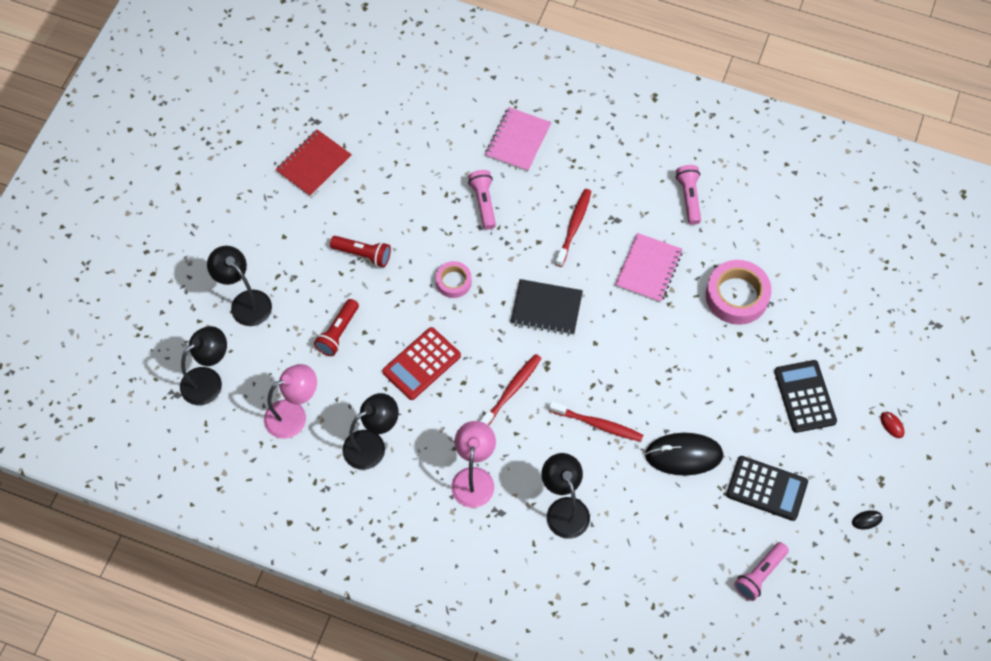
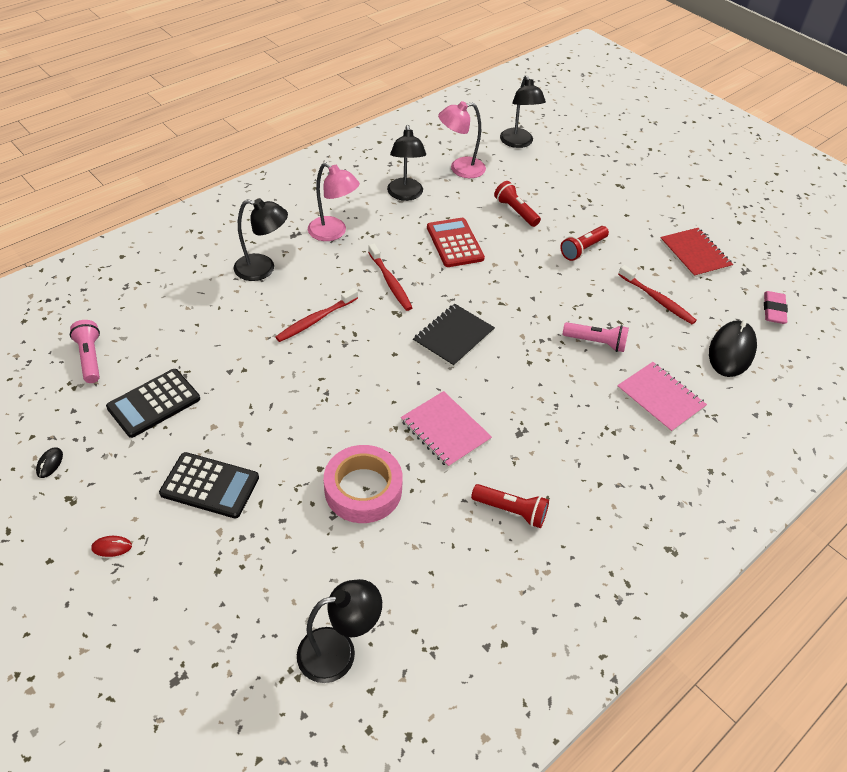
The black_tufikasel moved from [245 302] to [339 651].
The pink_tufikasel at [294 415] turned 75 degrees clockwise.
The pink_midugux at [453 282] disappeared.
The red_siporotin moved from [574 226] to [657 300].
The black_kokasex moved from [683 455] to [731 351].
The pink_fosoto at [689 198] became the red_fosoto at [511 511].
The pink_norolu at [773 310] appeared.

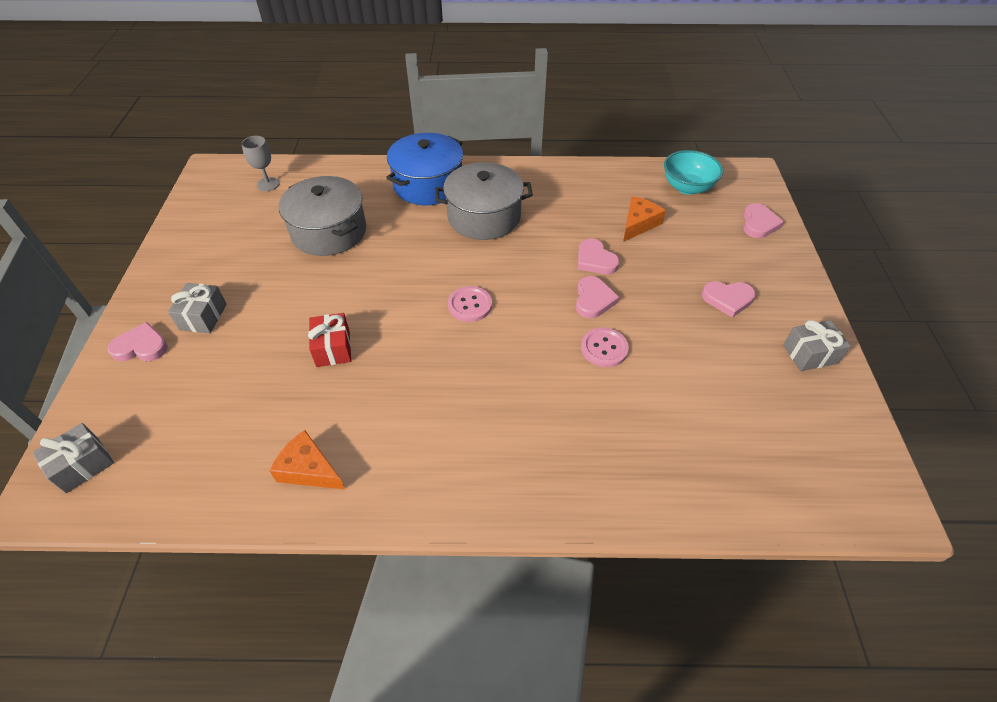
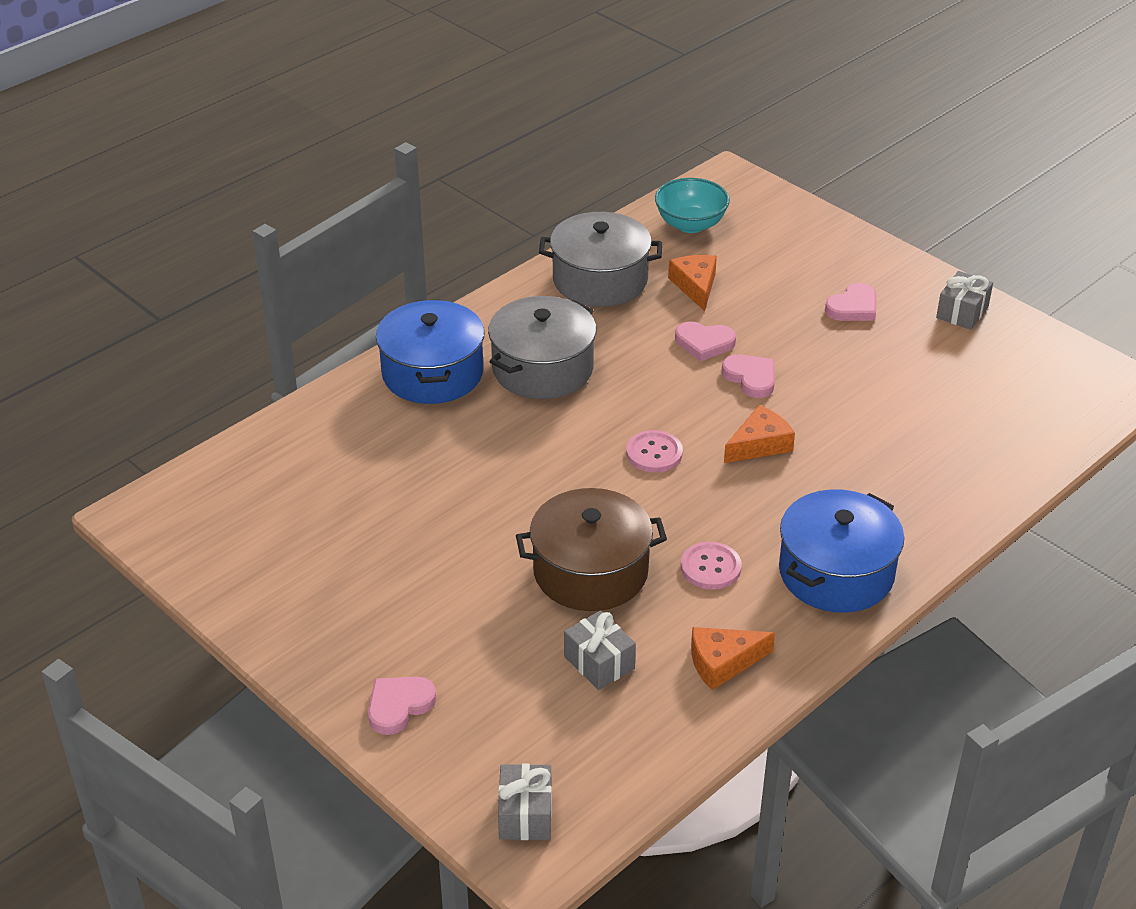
The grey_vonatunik moved from [203 317] to [599 662].
The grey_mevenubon at [268 184] disappeared.
The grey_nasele moved from [329 231] to [600 280].
The red_vonatunik at [333 348] was replaced by the brown_nasele at [590 571].
The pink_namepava moved from [604 348] to [710 567].
The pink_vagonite at [758 223] disappeared.
The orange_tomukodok at [759 444] appeared.
The blue_nasele at [836 573] appeared.

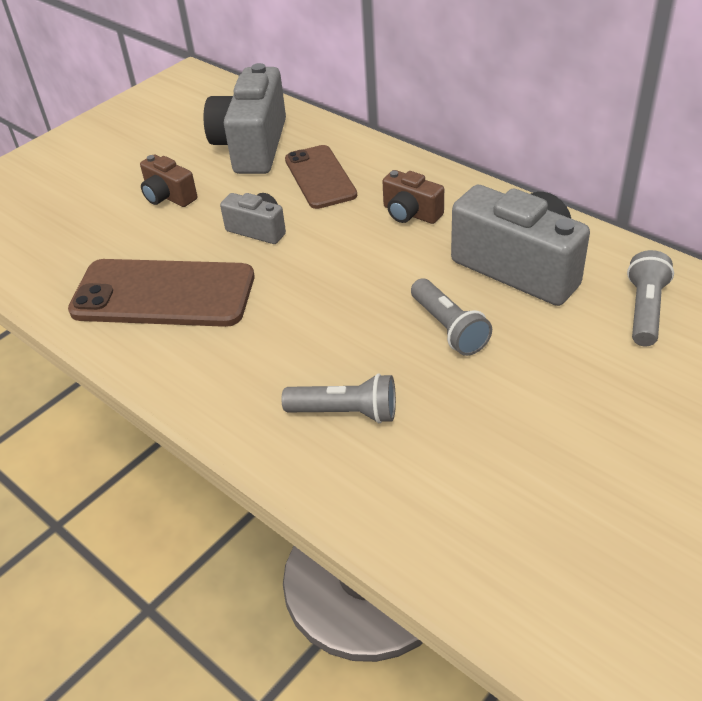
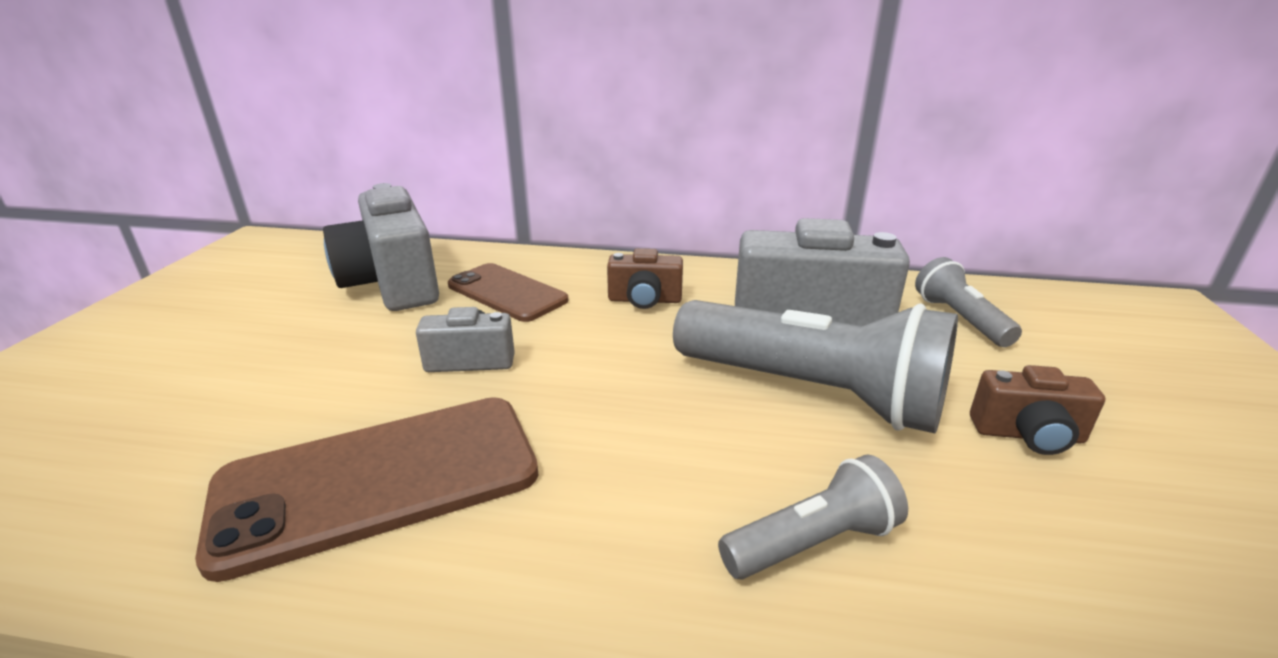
The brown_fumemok moved from [168 196] to [1028 435].
The grey_fosoto at [449 328] changed to 1.95 times the size.

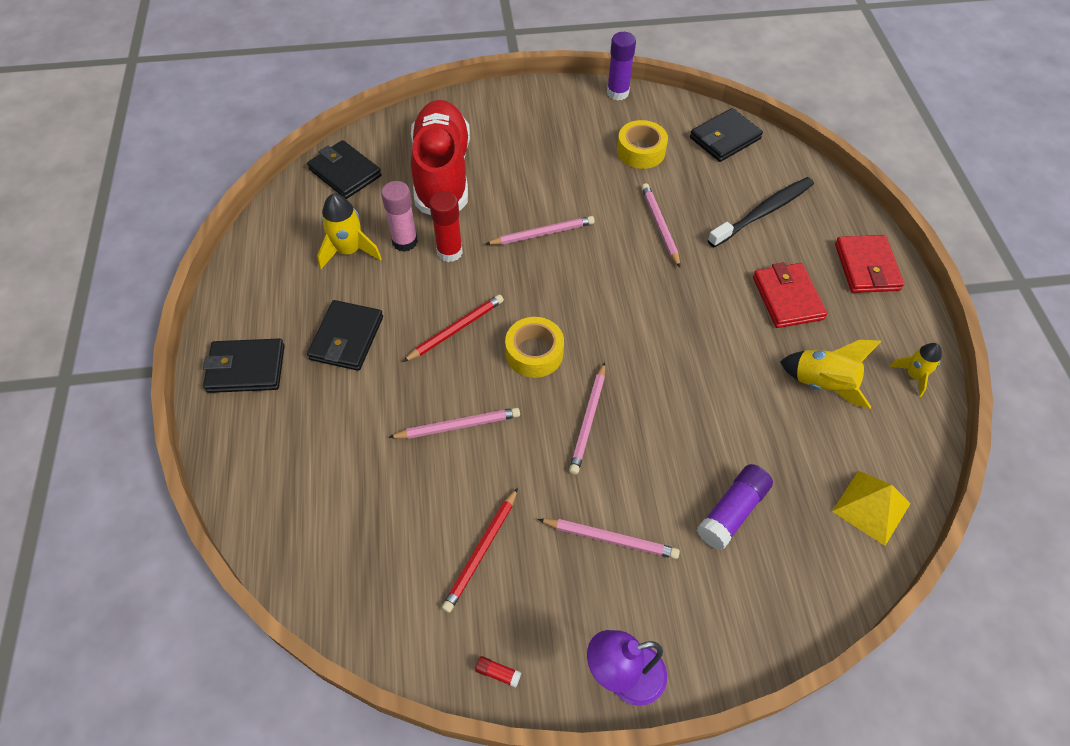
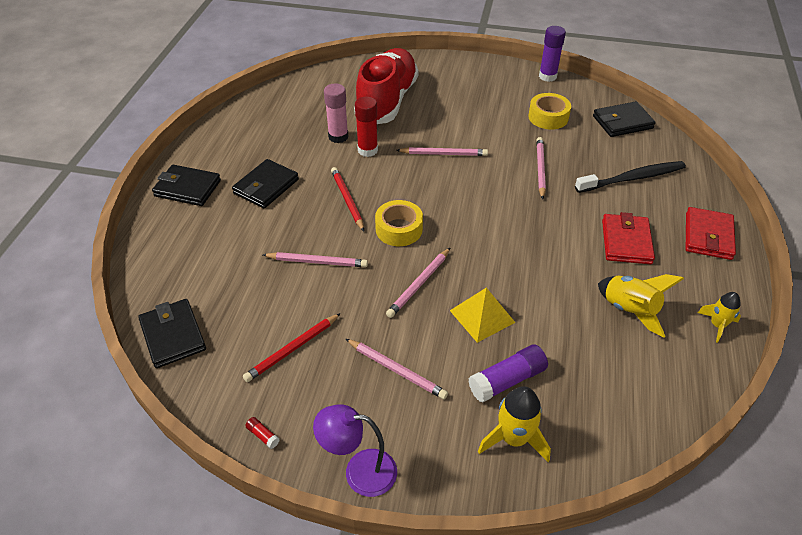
The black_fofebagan moved from [345 173] to [173 335].
The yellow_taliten moved from [349 251] to [514 438].
The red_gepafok at [456 329] turned 90 degrees counterclockwise.
The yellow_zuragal moved from [871 507] to [482 316].

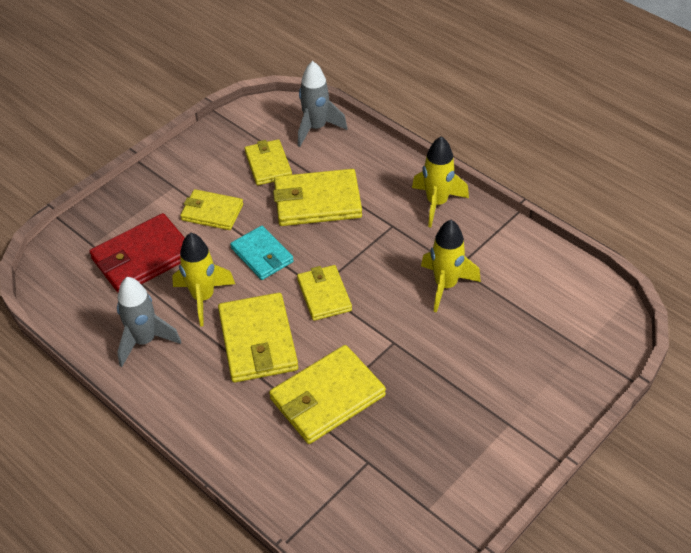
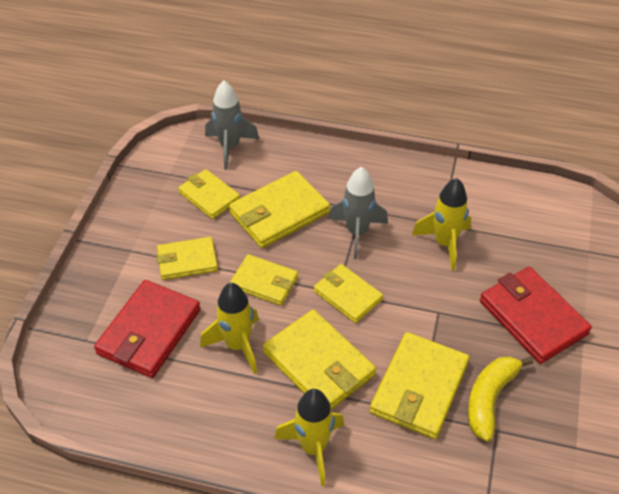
The grey_taliten moved from [145 341] to [357 232].
The turquoise_fofebagan at [262 255] became the yellow_fofebagan at [264 282].
The yellow_taliten moved from [437 203] to [313 448].
The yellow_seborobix at [490 399] appeared.
The red_fofebagan at [532 317] appeared.

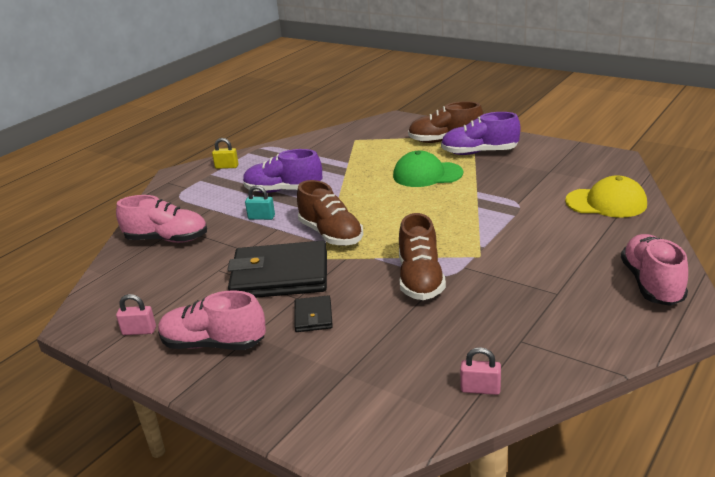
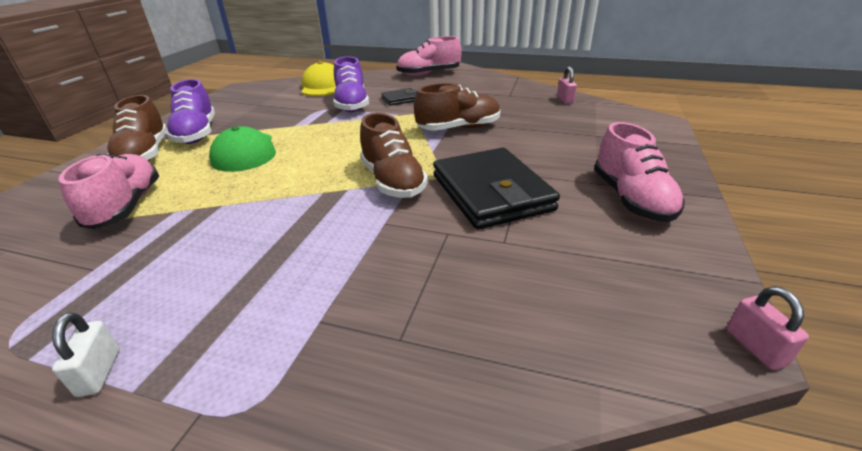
The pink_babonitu moved from [167 239] to [126 206].
The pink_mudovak moved from [139 331] to [755 347].
The yellow_mudovak at [227 167] became the white_mudovak at [99 372].
The purple_babonitu moved from [283 190] to [352 104].
The turquoise_mudovak at [261 217] disappeared.
The black_fofebagan moved from [313 316] to [400 99].
The brown_babonitu at [331 235] turned 120 degrees clockwise.

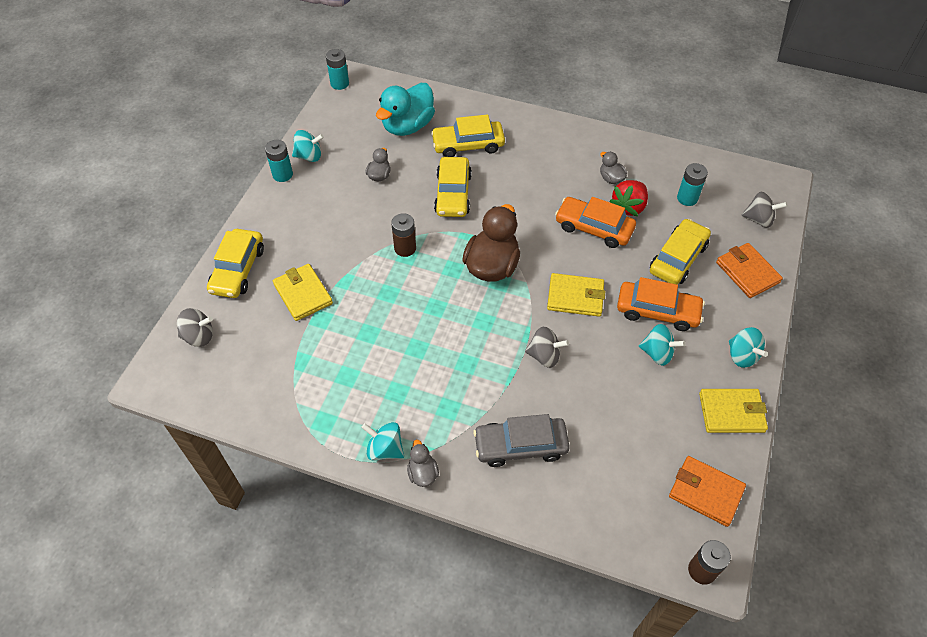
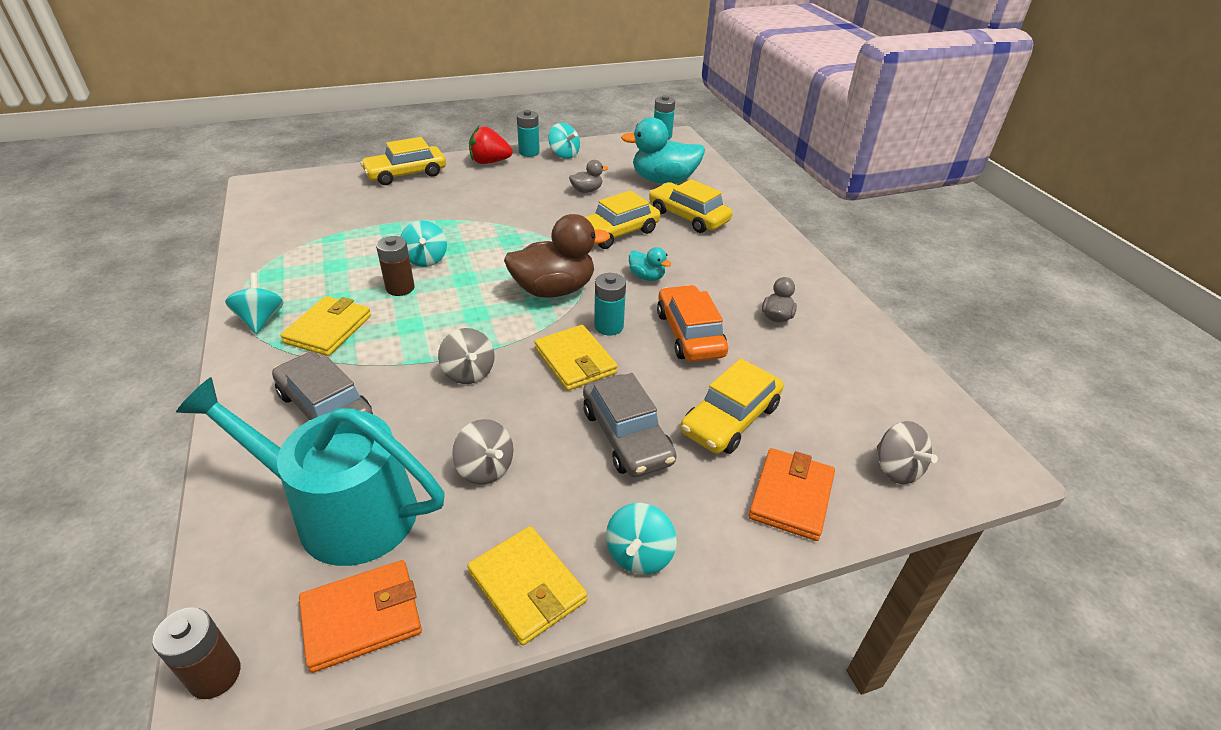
The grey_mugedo moved from [199 336] to [485 468].
The yellow_fofebagan moved from [303 294] to [328 329].
The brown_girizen moved from [405 248] to [400 288].
The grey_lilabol at [422 473] disappeared.
The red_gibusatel moved from [628 207] to [489 162].
The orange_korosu at [657 311] became the grey_korosu at [626 436].
The turquoise_mugedo moved from [657 353] to [426 259].
The yellow_korosu at [678 258] turned 135 degrees clockwise.
The orange_fofebagan at [706 492] turned 75 degrees clockwise.
The turquoise_girizen moved from [687 198] to [608 326].
The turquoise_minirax at [343 511] appeared.
The turquoise_lilabol at [647 277] appeared.

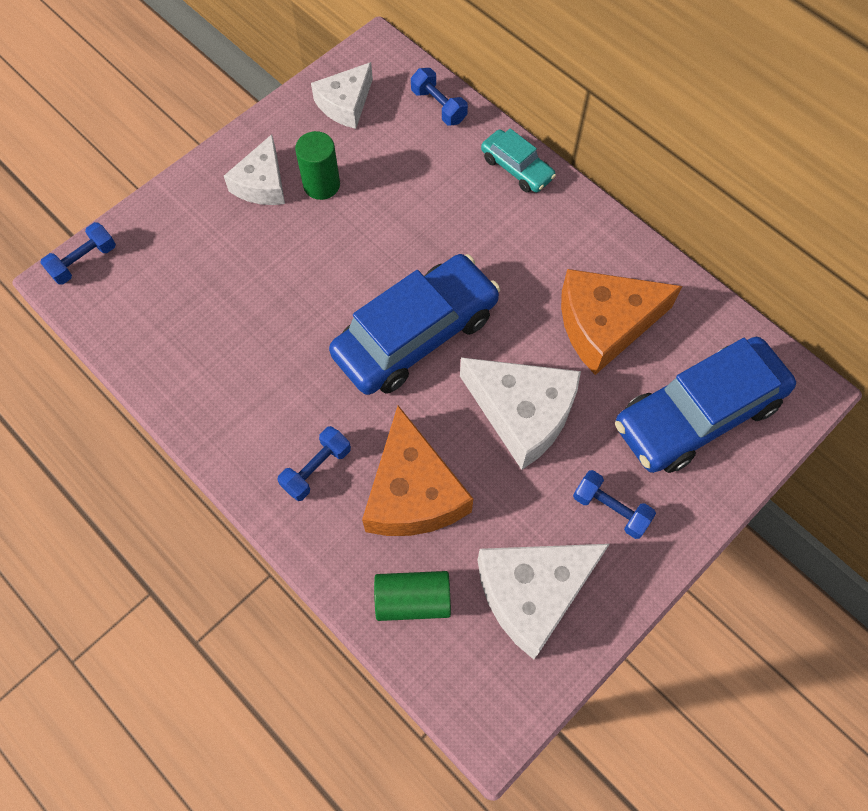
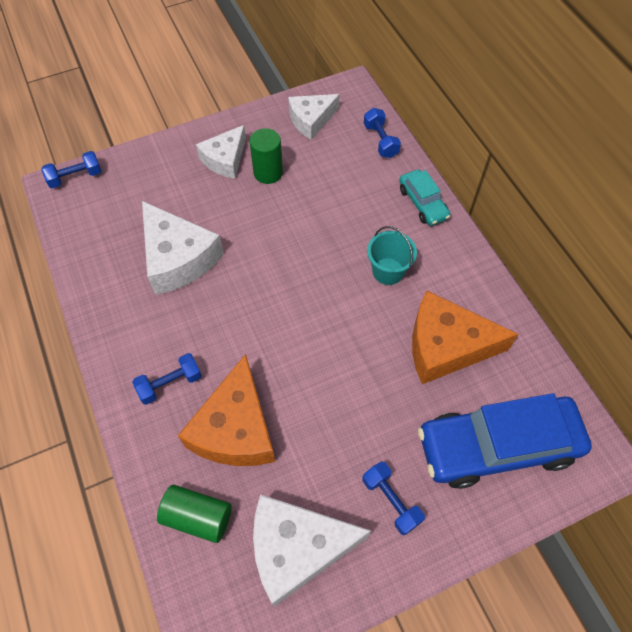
The blue_korosu at [416 334] disappeared.
The white_tomukodok moved from [522 413] to [178 258].
The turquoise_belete at [388 271] appeared.

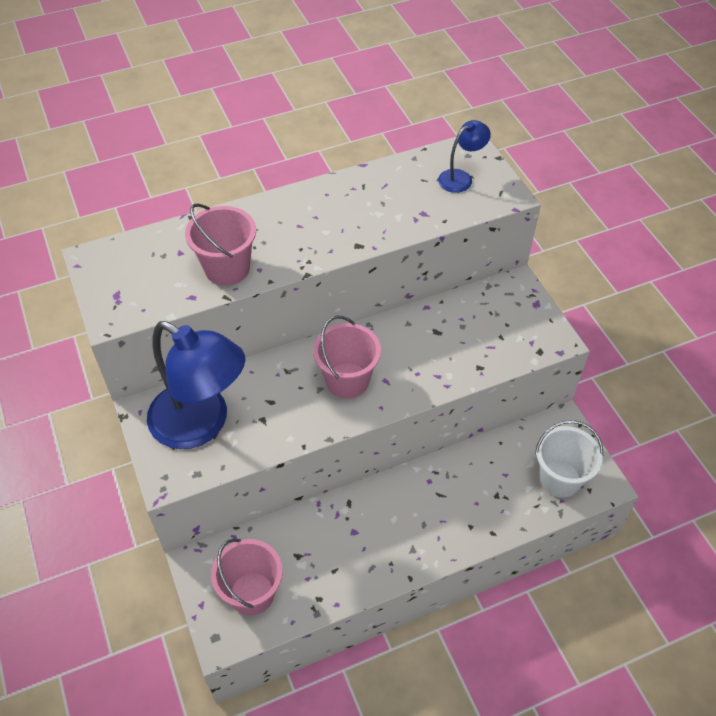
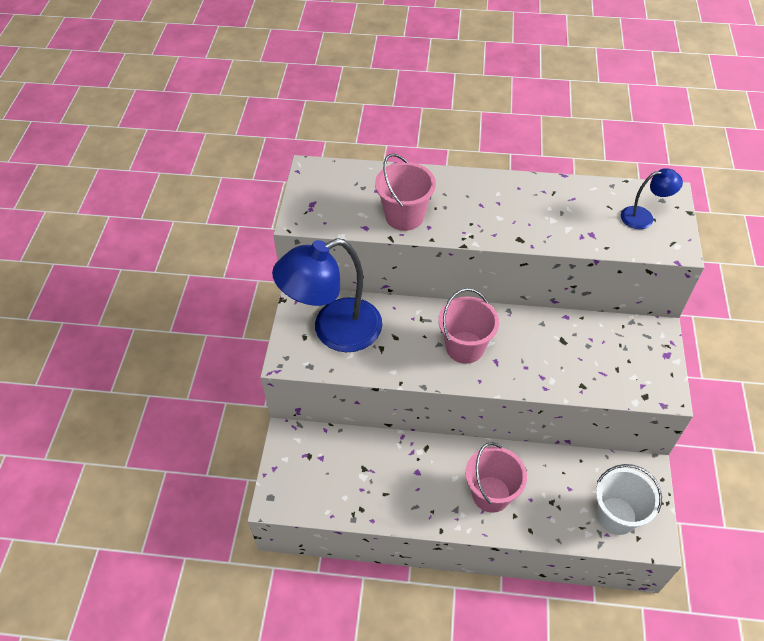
The blue_tufikasel at [201 424] turned 90 degrees clockwise.
The pink_belete moved from [252 593] to [491 494].

